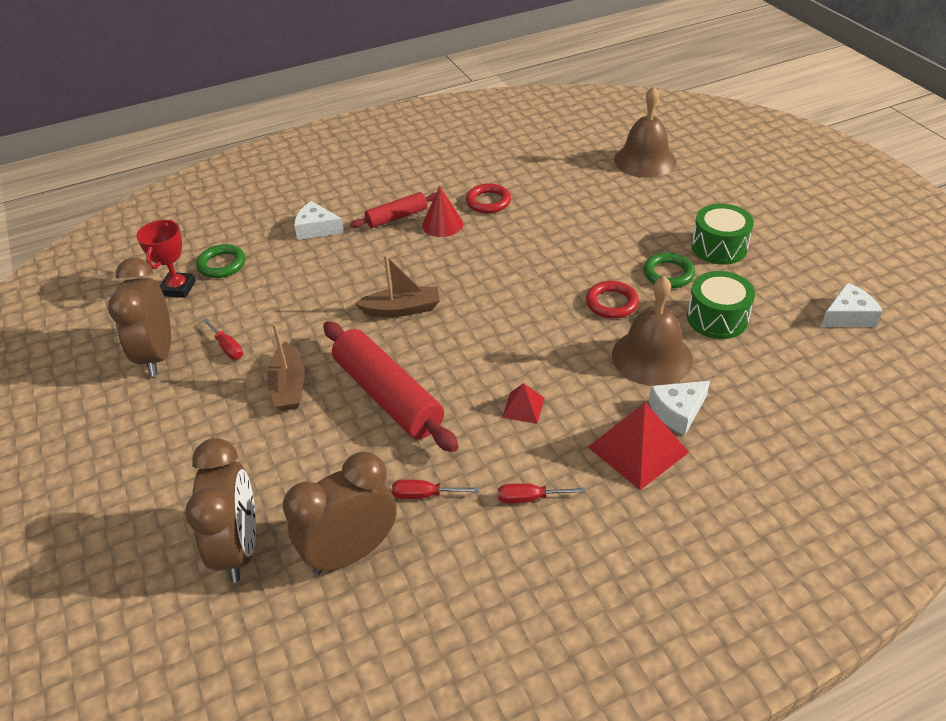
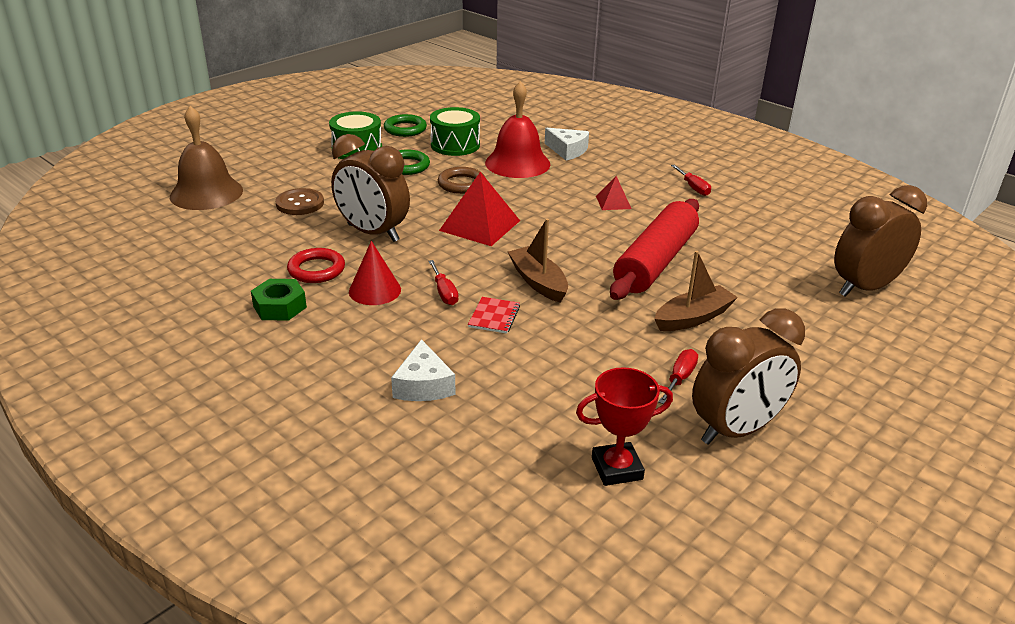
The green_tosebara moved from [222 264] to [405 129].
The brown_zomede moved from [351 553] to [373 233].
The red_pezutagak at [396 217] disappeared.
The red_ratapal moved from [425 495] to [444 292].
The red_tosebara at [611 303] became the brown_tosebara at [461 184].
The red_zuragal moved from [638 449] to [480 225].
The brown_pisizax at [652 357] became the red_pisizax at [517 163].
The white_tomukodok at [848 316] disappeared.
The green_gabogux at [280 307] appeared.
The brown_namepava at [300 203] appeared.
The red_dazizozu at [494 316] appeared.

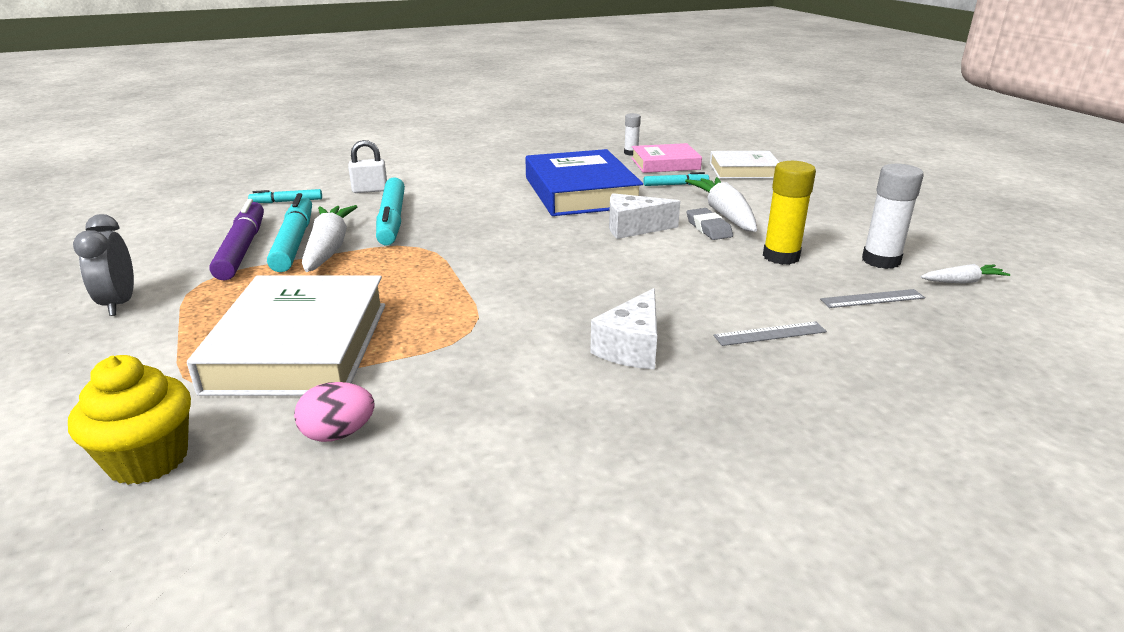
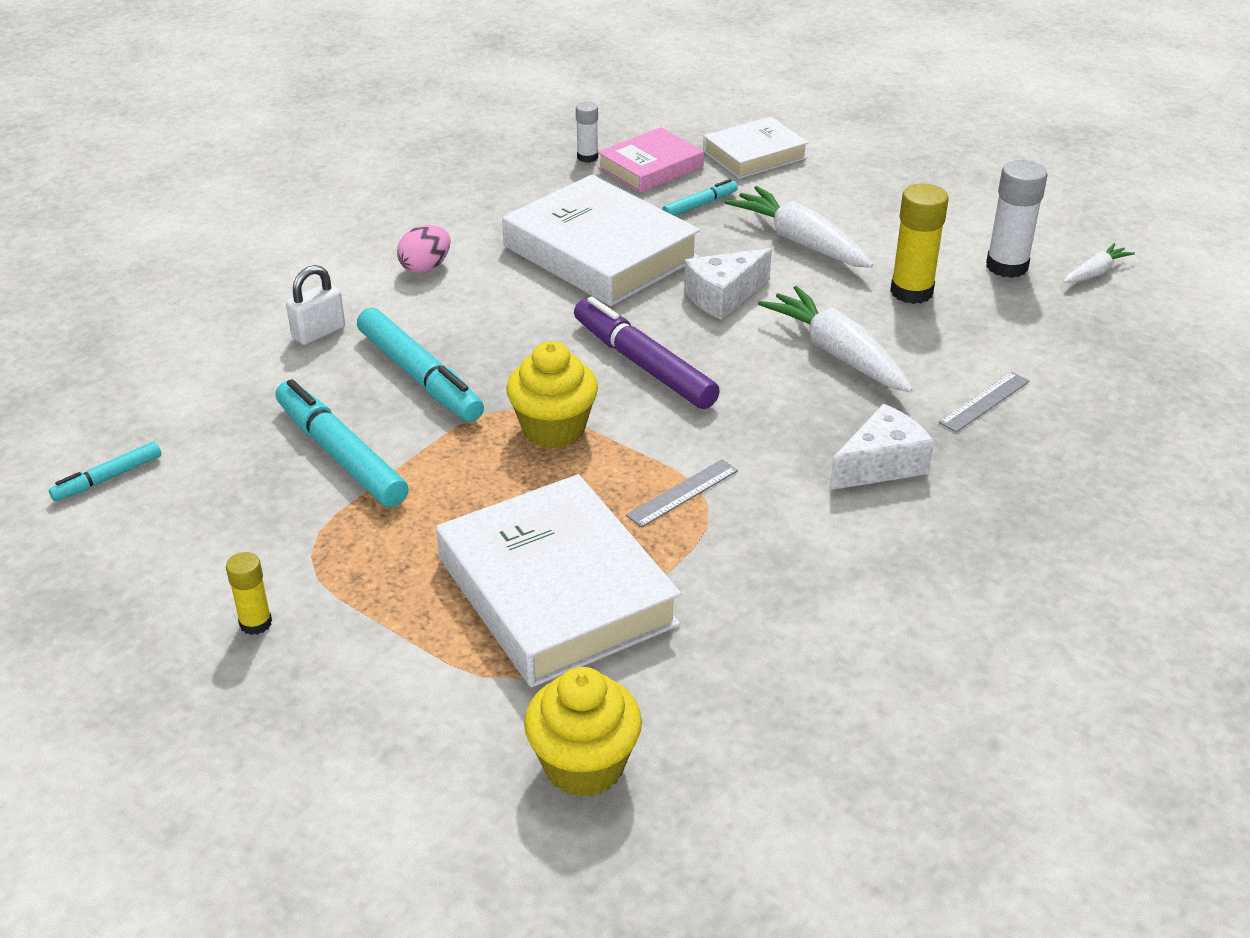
The grey_zomede at [119 304] was replaced by the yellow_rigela at [255 623].
The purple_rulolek moved from [242 249] to [643 364].
The turquoise_rulolek moved from [287 201] to [108 478].
The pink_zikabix moved from [338 434] to [425 267].
The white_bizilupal moved from [329 248] to [836 353].
The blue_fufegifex at [580 192] became the white_fufegifex at [600 252].
The white_tomukodok at [632 347] turned 120 degrees counterclockwise.
The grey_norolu at [708 228] disappeared.
The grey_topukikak moved from [872 299] to [682 493].
The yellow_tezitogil at [553 429] appeared.

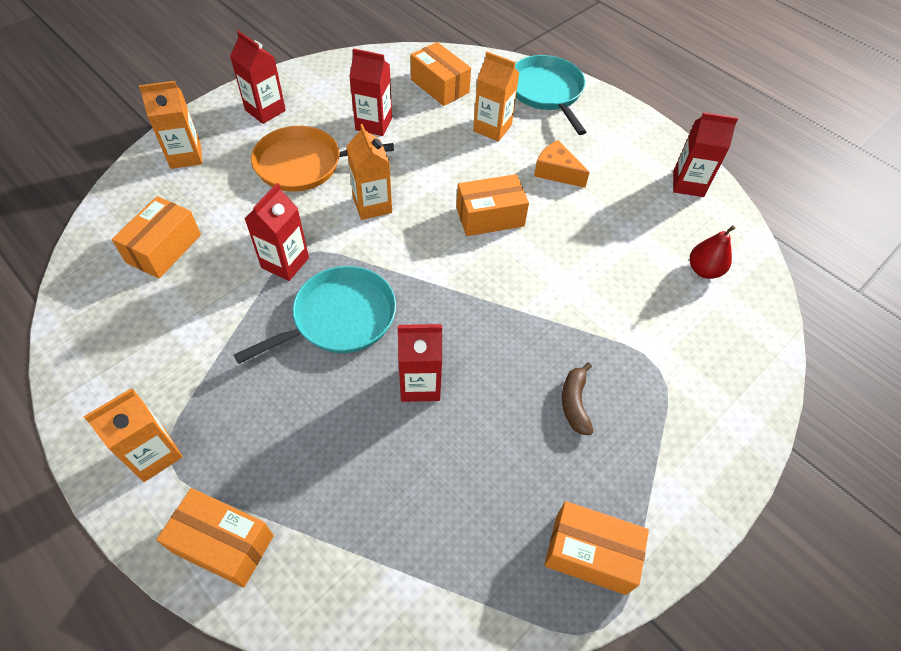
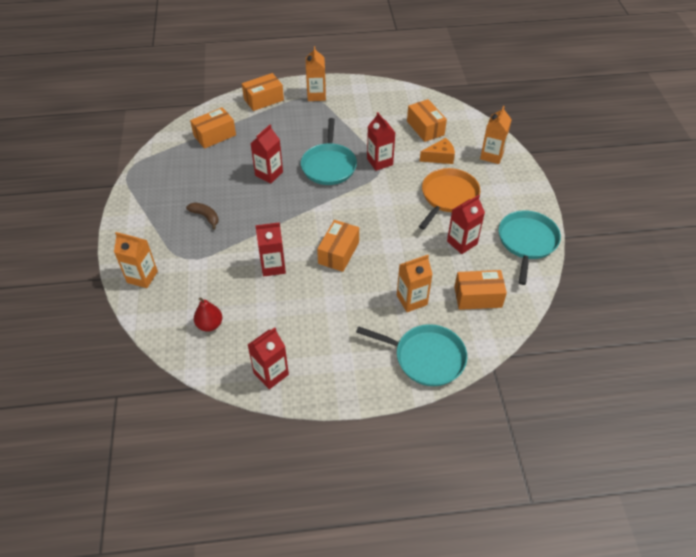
The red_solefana moved from [265 110] to [273 266].
The orange_solefana moved from [372 205] to [142 277].
The orange_tomukodok moved from [556 172] to [439 157].
The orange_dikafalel moved from [590 554] to [214 135].
The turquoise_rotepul at [527 242] appeared.

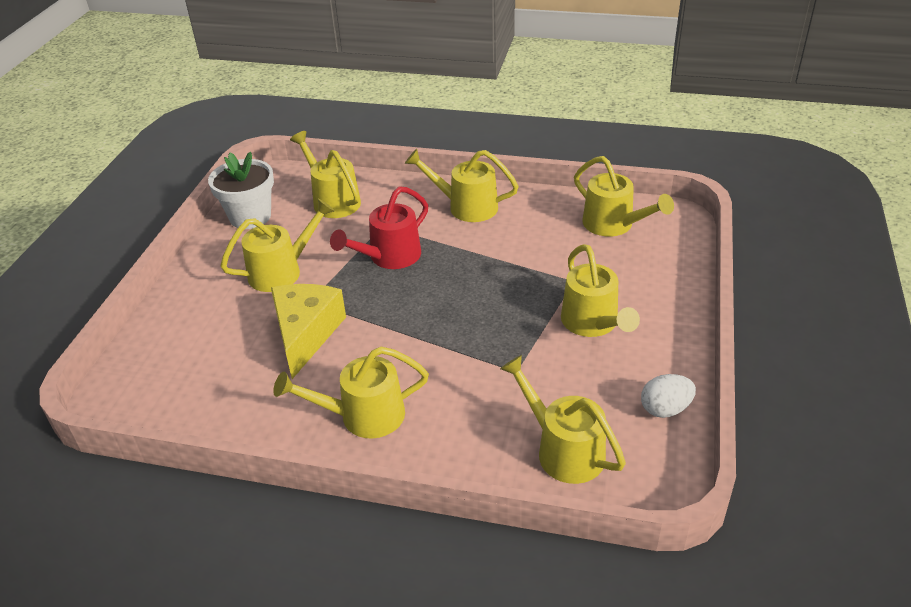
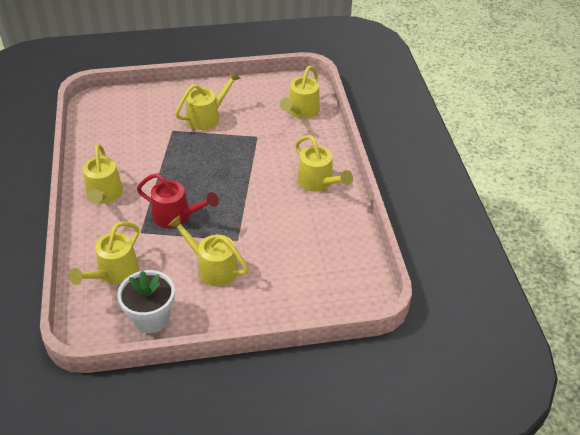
The yellow_tomukodok at [306 334] disappeared.
The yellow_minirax at [614 225] disappeared.
The white_zikabix at [665 409] disappeared.

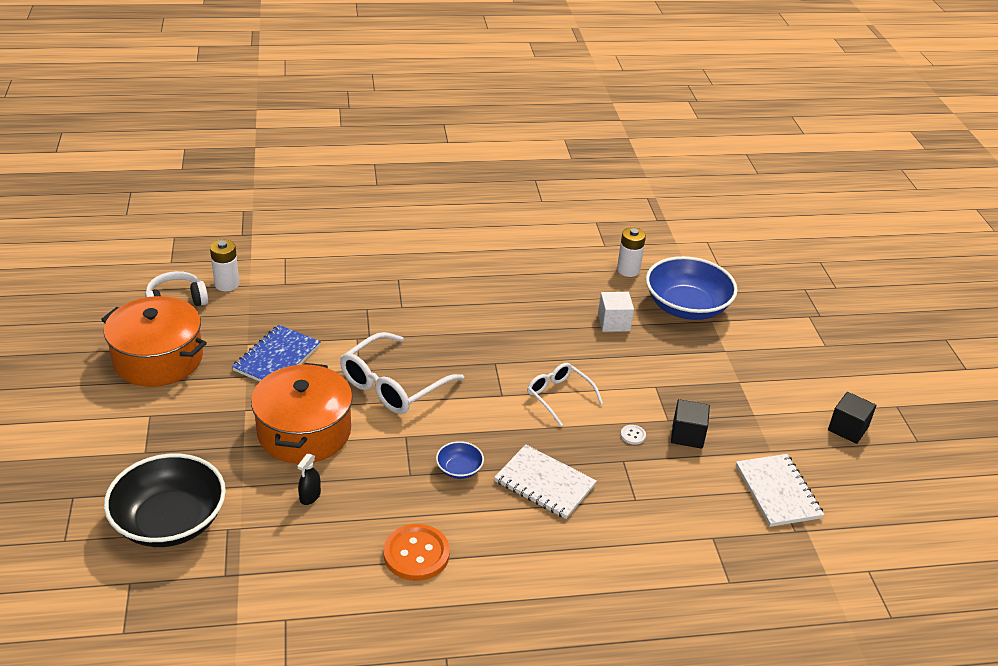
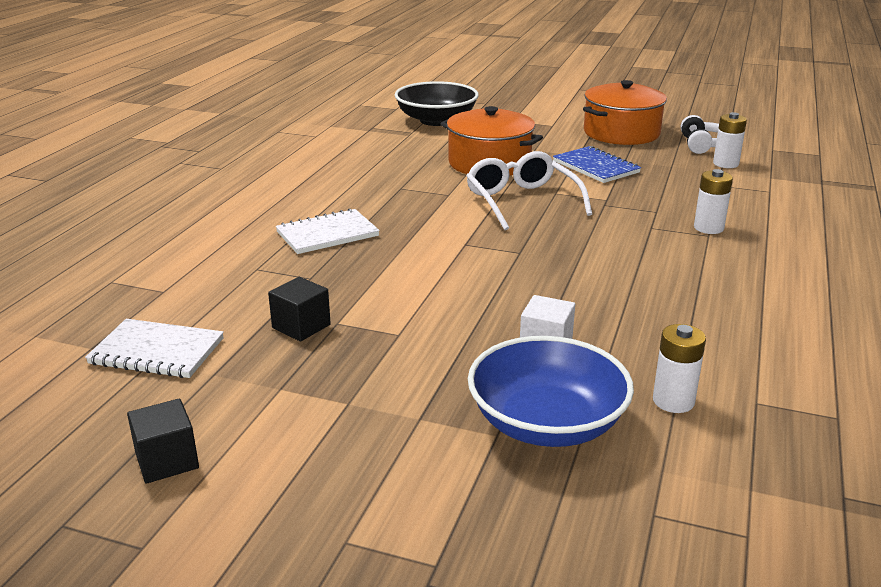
The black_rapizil at [310 496] disappeared.
The orange_namepava at [416 554] disappeared.
The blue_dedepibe at [459 469] disappeared.
The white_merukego at [559 396] disappeared.
The white_namepava at [633 435] disappeared.
The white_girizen at [708 228] appeared.

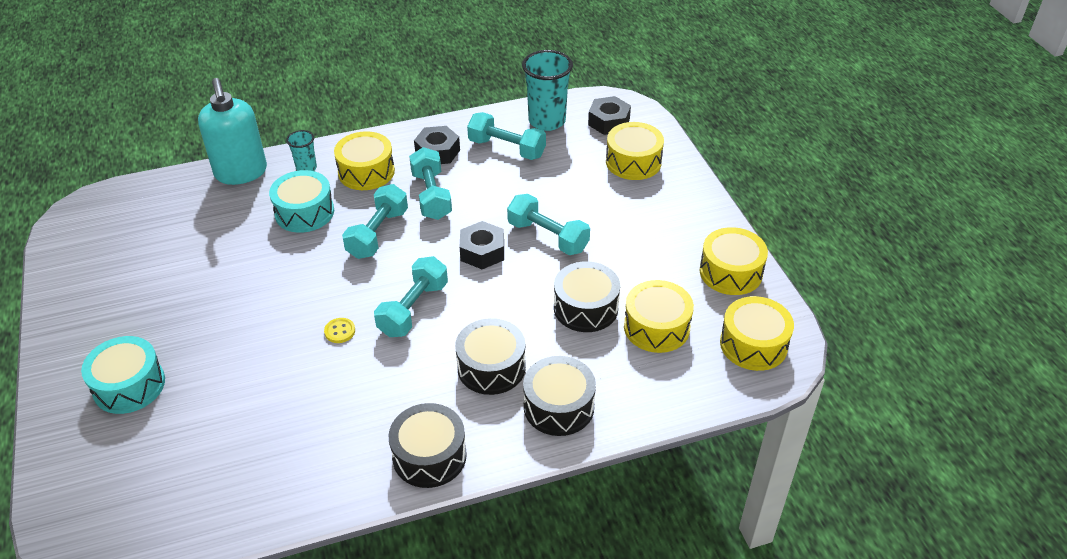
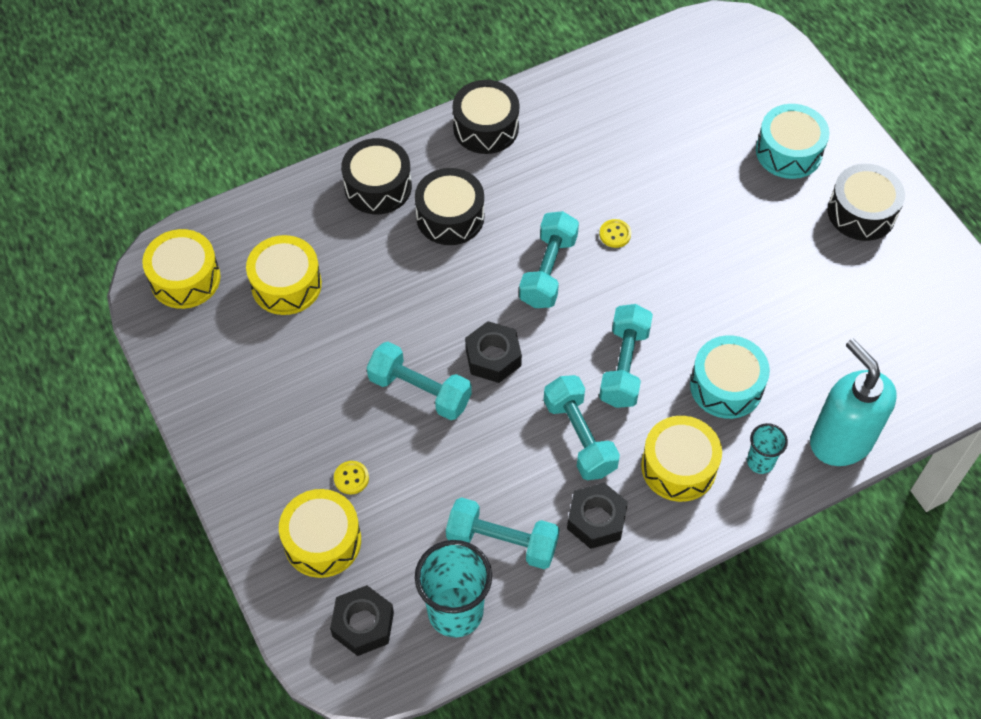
The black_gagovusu moved from [585 308] to [861 212].
The yellow_gagovusu at [730 272] disappeared.
The yellow_namepava at [351 478] appeared.

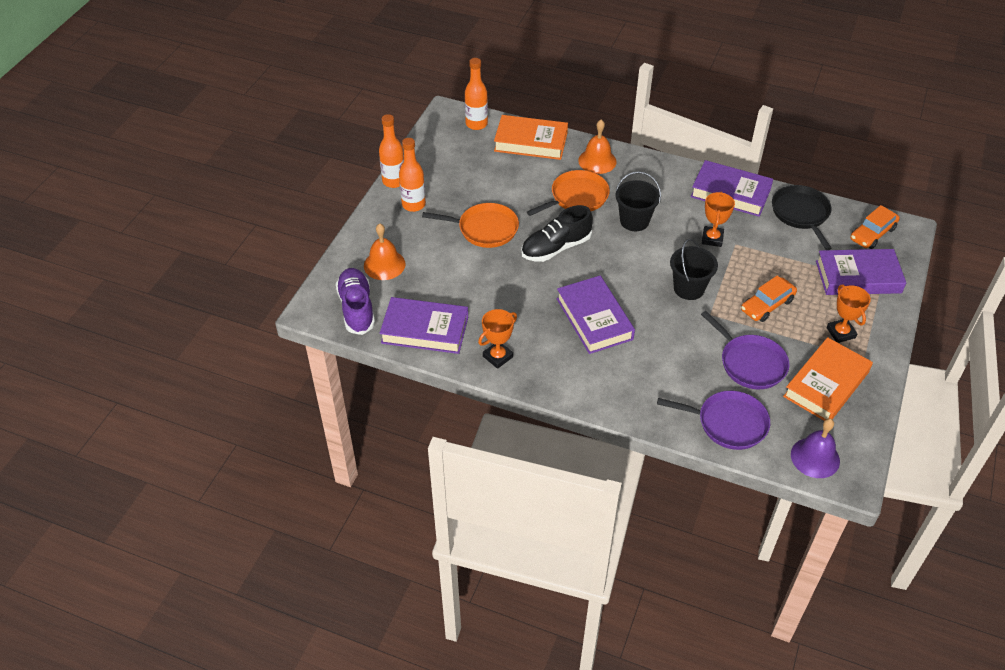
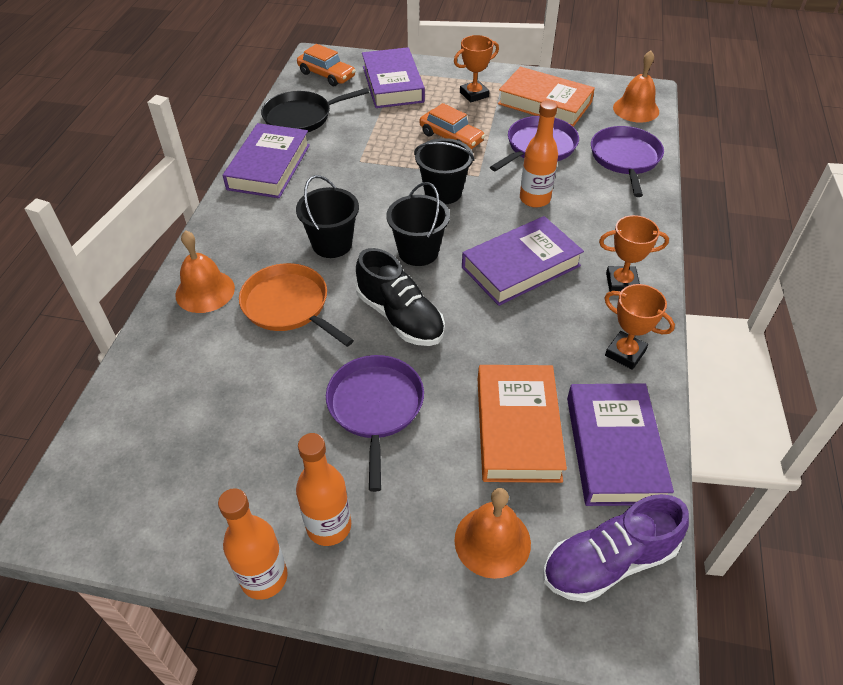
The orange_rotepul at [484 229] became the purple_rotepul at [375 407].
The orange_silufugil moved from [476 124] to [534 199].
The orange_fufegifex moved from [531 142] to [517 428].
The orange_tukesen moved from [712 238] to [621 283].
The purple_pisizax at [815 457] became the orange_pisizax at [636 109].
The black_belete at [418 252] appeared.

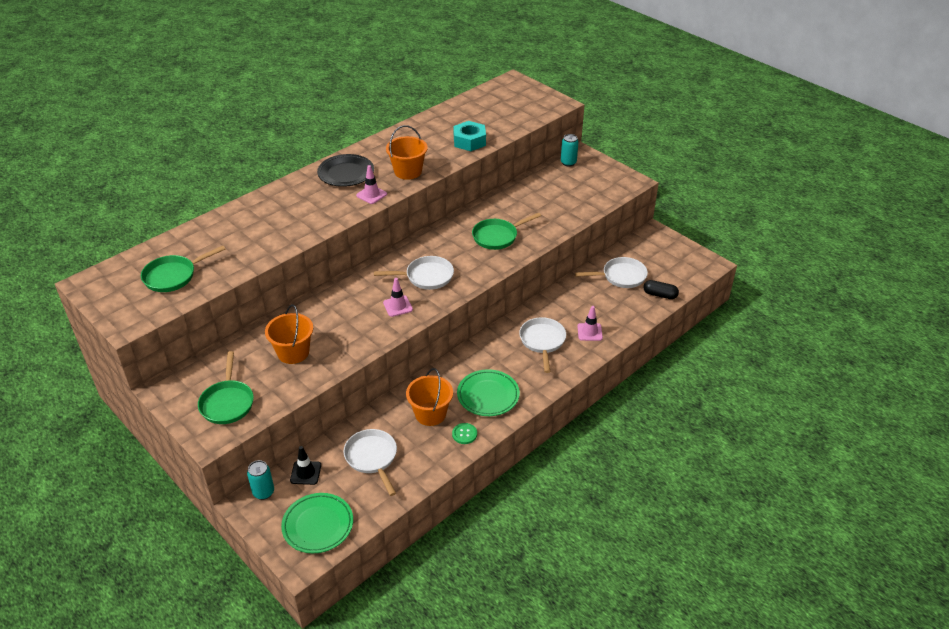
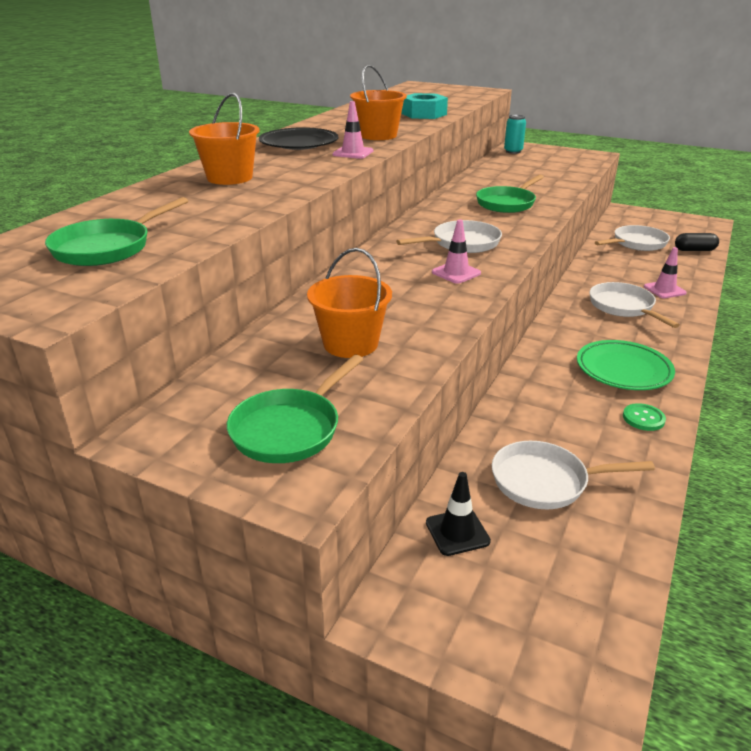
The green_rotepul at [227 403] turned 60 degrees clockwise.
The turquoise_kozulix at [263 492] disappeared.
The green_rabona at [318 525] disappeared.
The white_rotepul at [372 458] turned 45 degrees counterclockwise.
The orange_belete moved from [430 414] to [229 178].

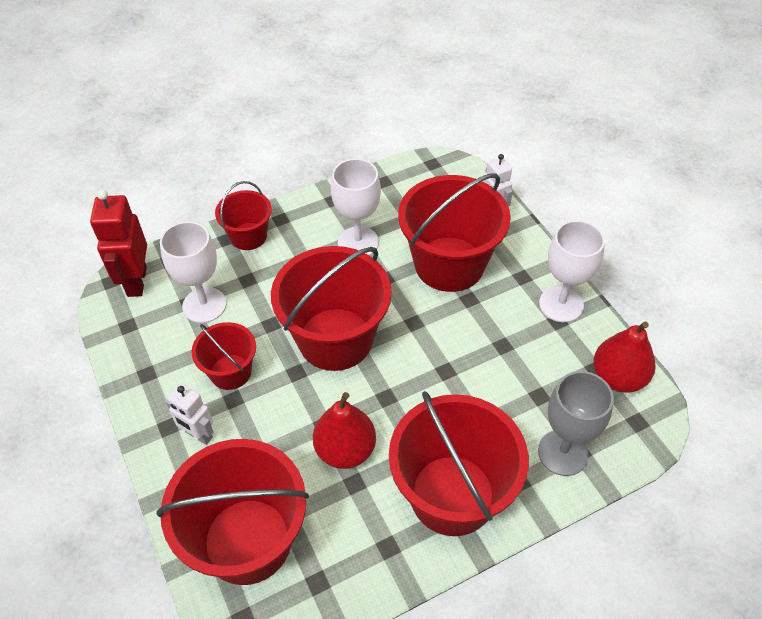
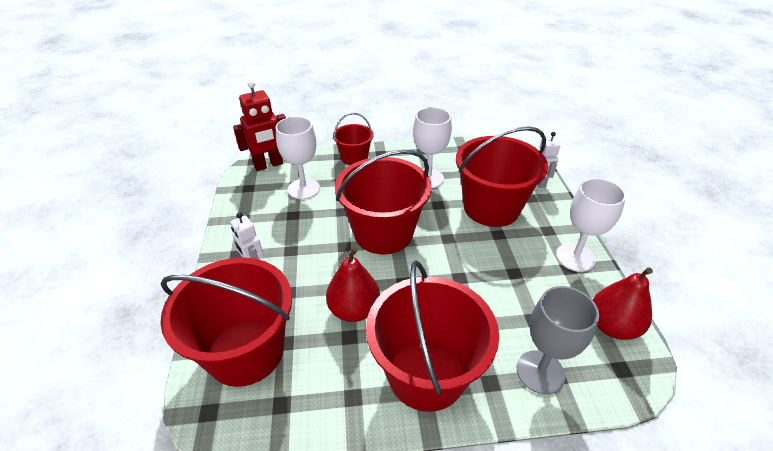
The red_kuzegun at [136 281] turned 135 degrees counterclockwise.
The red_belete at [230 372] disappeared.

